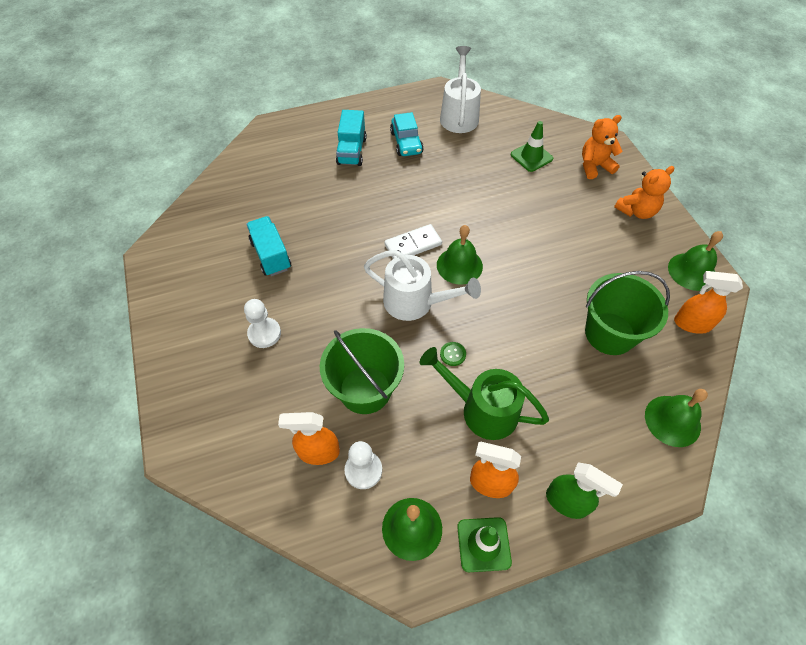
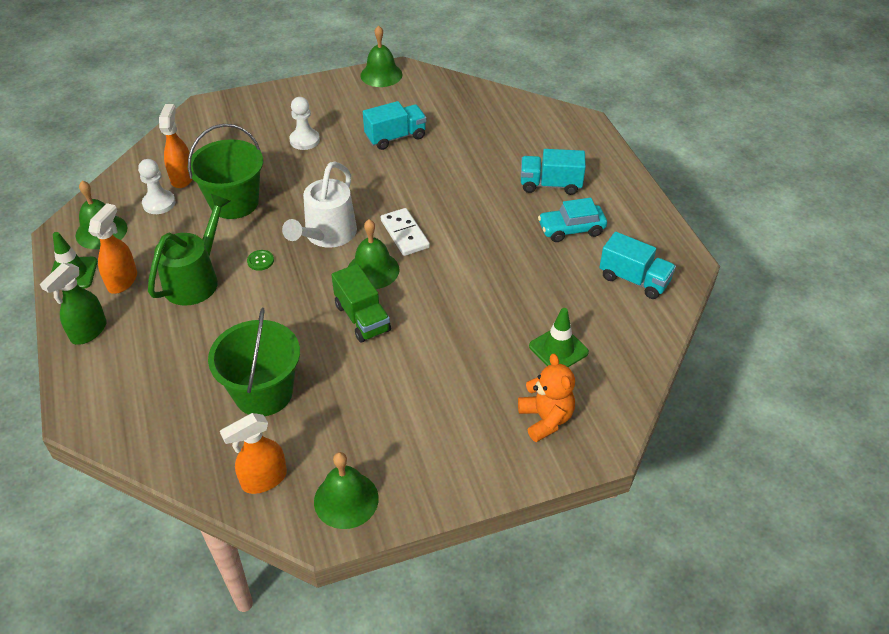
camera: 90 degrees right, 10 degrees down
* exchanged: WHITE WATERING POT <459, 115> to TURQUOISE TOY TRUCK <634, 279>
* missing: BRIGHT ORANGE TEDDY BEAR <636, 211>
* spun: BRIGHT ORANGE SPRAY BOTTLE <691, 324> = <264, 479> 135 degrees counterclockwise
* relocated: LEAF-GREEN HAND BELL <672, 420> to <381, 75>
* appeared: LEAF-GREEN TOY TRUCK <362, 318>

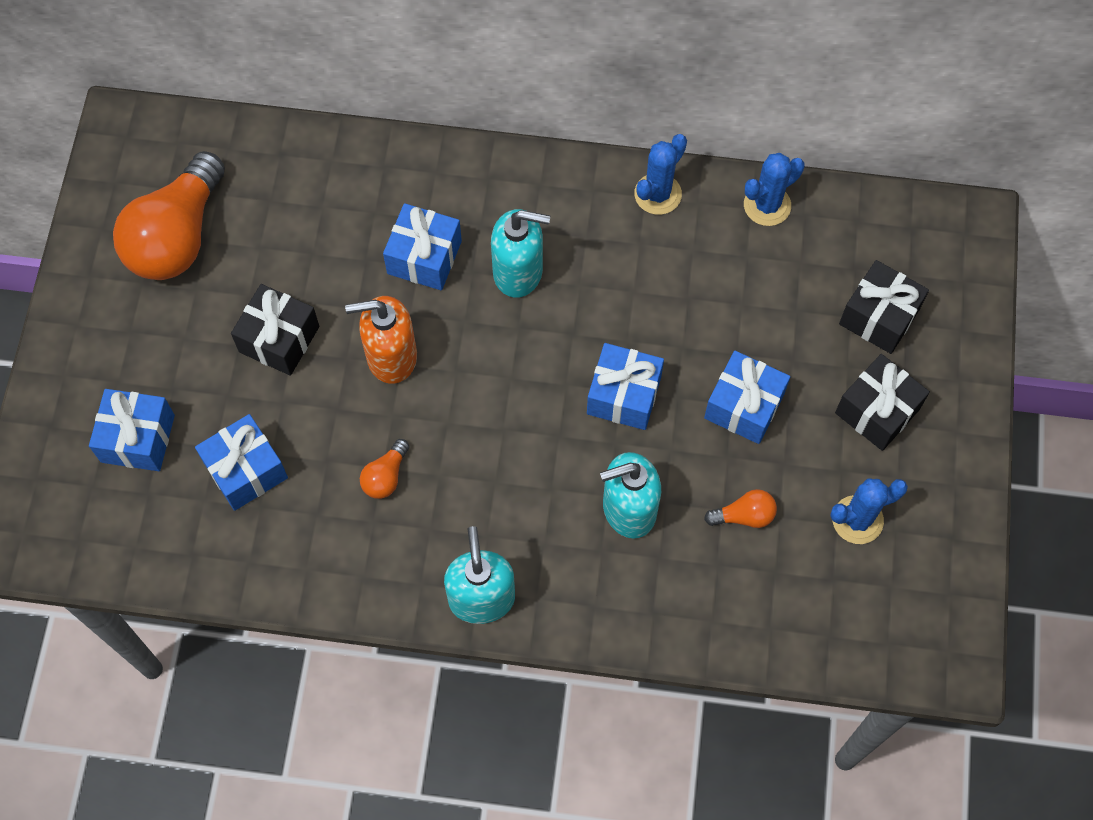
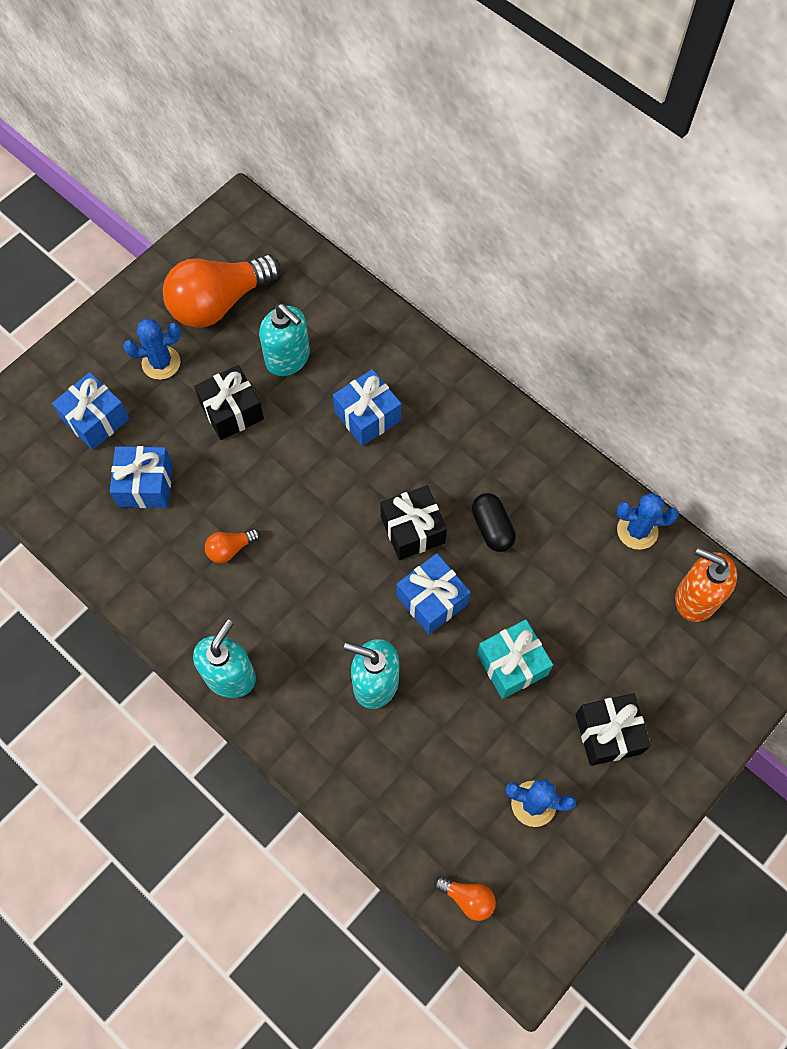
camera: 35 degrees right, 0 degrees up
* relocated: COBALT CACTUS <657, 194> to <161, 363>
* relocated: TURQUOISE SOAP PUMP <518, 272> to <288, 358>
* relocated: JET-BLACK GIFT <879, 316> to <412, 530>
* relocated: BRIGHT ORANGE SOAP PUMP <391, 356> to <695, 598>
* colour: COBALT GIFT <744, 406> to TURQUOISE GIFT <512, 664>
* relocated: BRIGHT ORANGE LIGHTBULB <744, 516> to <468, 898>
* appeared: JET-BLACK PILL SHAPE <492, 528>

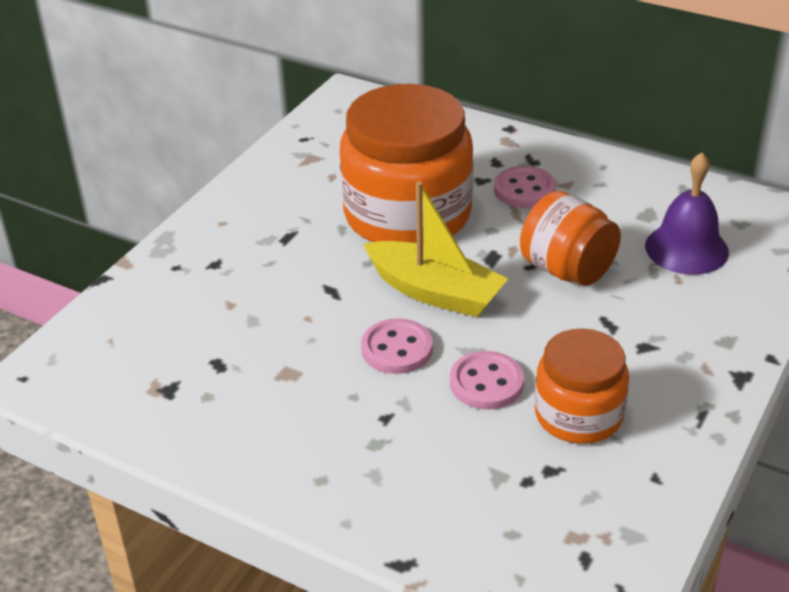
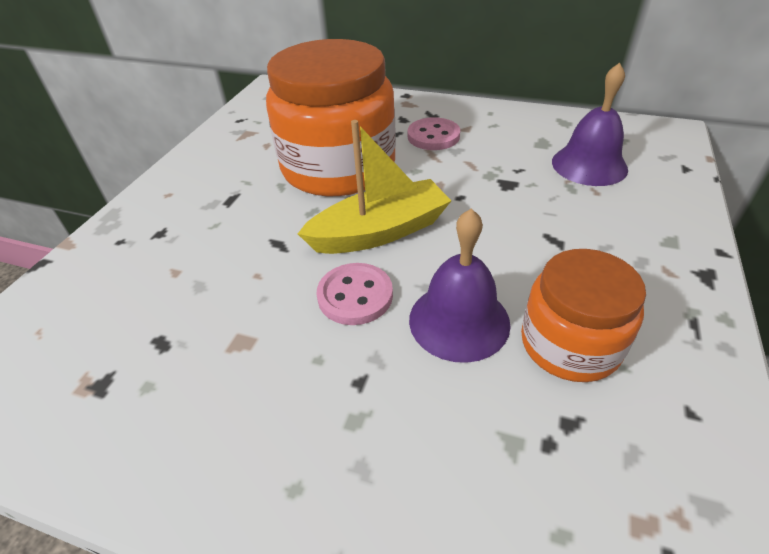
camera: 10 degrees left, 5 degrees up
* spun: YELLOW SAILBOAT <435, 292> = <380, 232> 45 degrees counterclockwise
* missing: BRIGHT ORANGE JAM JAR <567, 270>
* exchanged: ROSY BUTTON <486, 383> to PURPLE HAND BELL <459, 321>

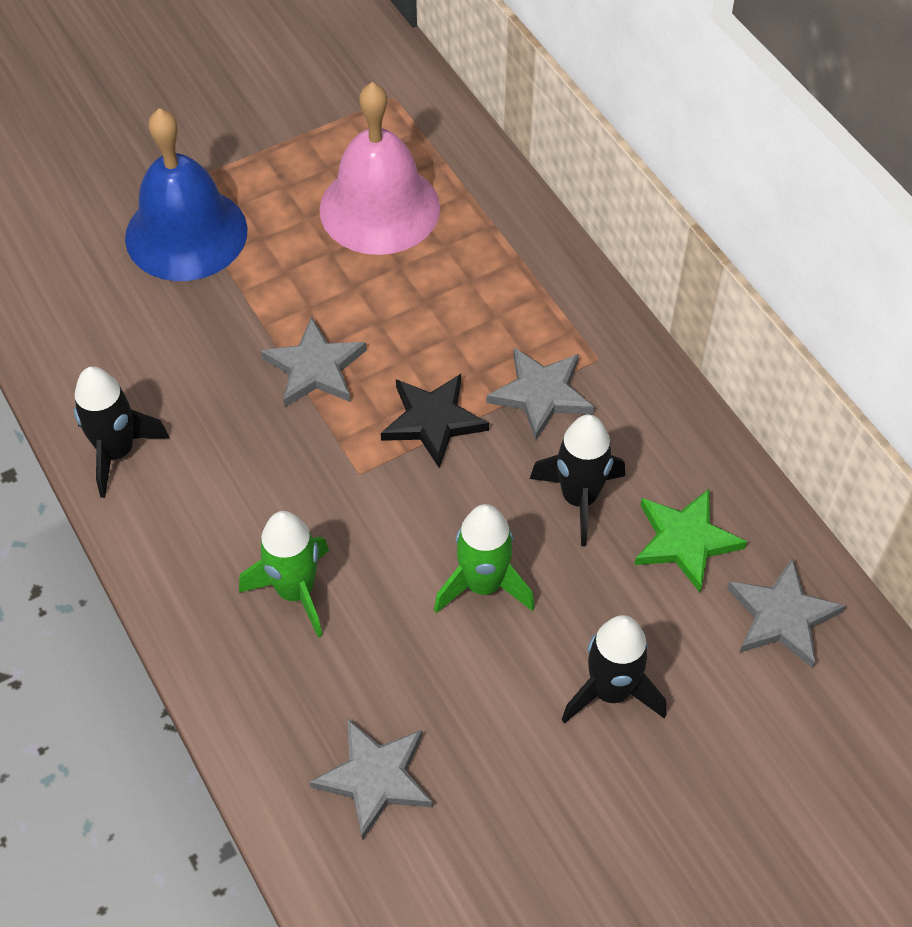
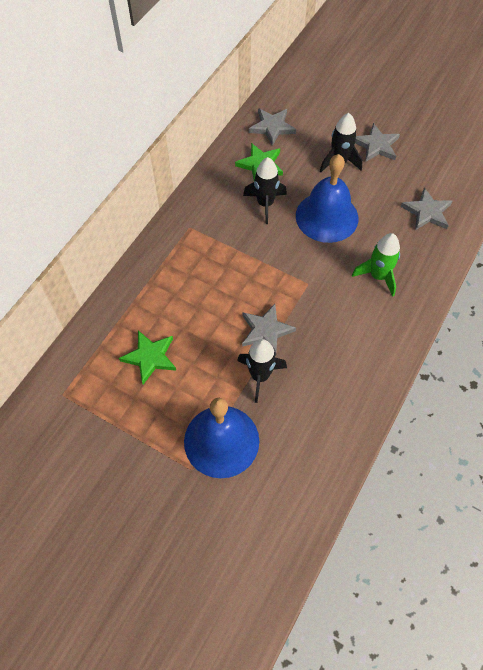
camera: 120 degrees left, 5 degrees up
* exchanged: ROSY HAND BELL <379, 208> to LEAF-GREEN STAR SHAPE <150, 357>
* relocated: ASH-GREY STAR SHAPE <541, 394> to <376, 145>
* relocated: JET-BLACK ROCKET <117, 452> to <260, 376>
* missing: JET-BLACK STAR SHAPE <433, 421>
* exchanged: LEAF-GREEN ROCKET <483, 585> to COBALT HAND BELL <327, 217>

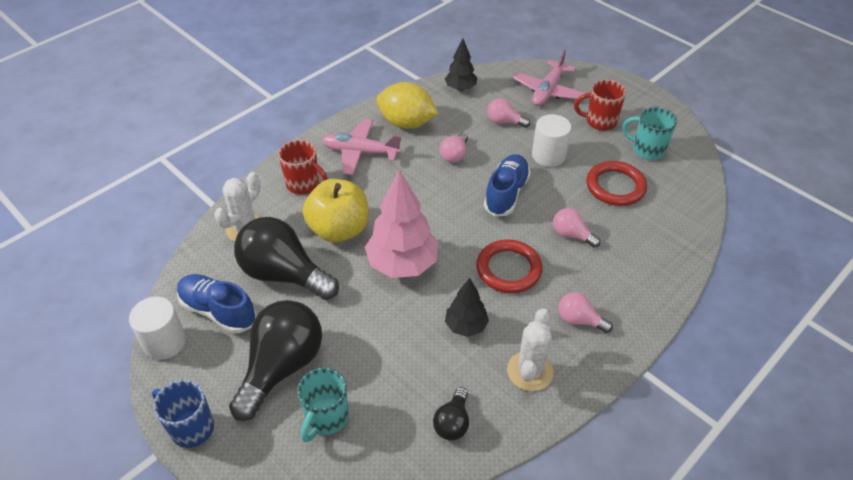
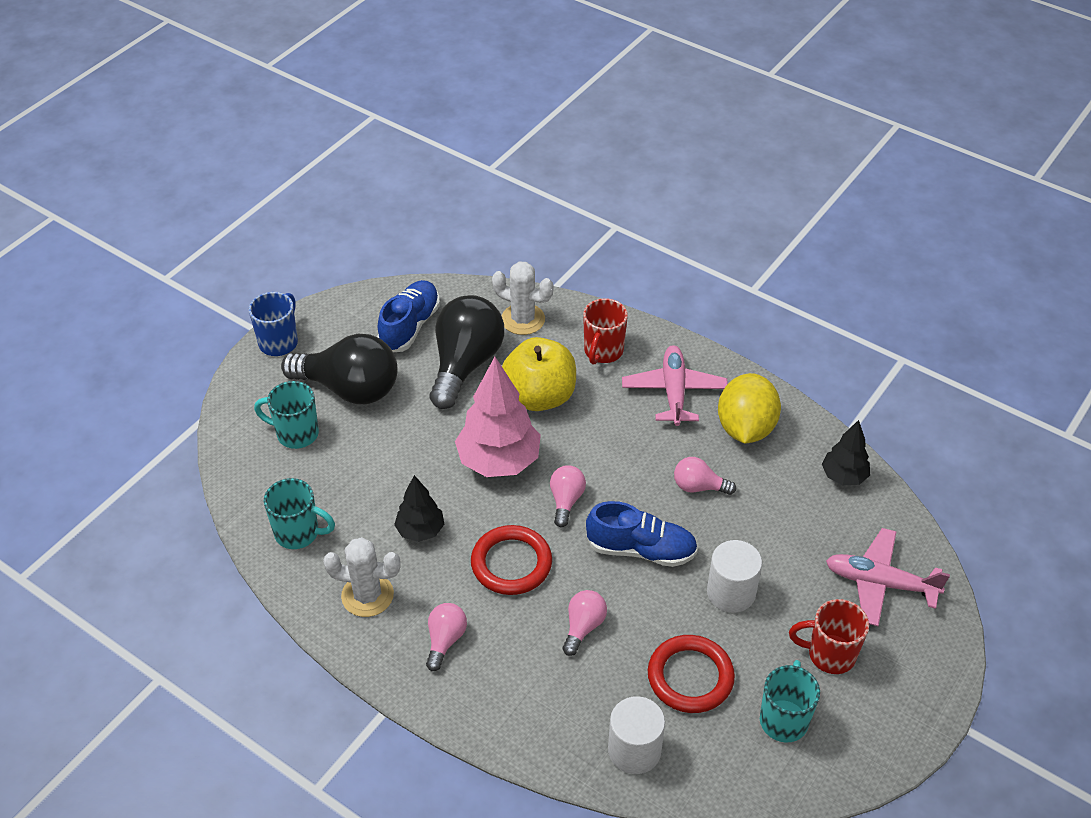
camera: 80 degrees right, 0 degrees up
* spun: SCARLET MUG <599, 122> = <829, 654> 75 degrees counterclockwise
* relocated: ROSY LIGHTBULB <504, 122> to <566, 501>
* relocated: WHITE CYLINDER SHAPE <165, 342> to <634, 750>
* exchanged: JET-BLACK LIGHTBULB <452, 422> to TURQUOISE MUG <298, 533>

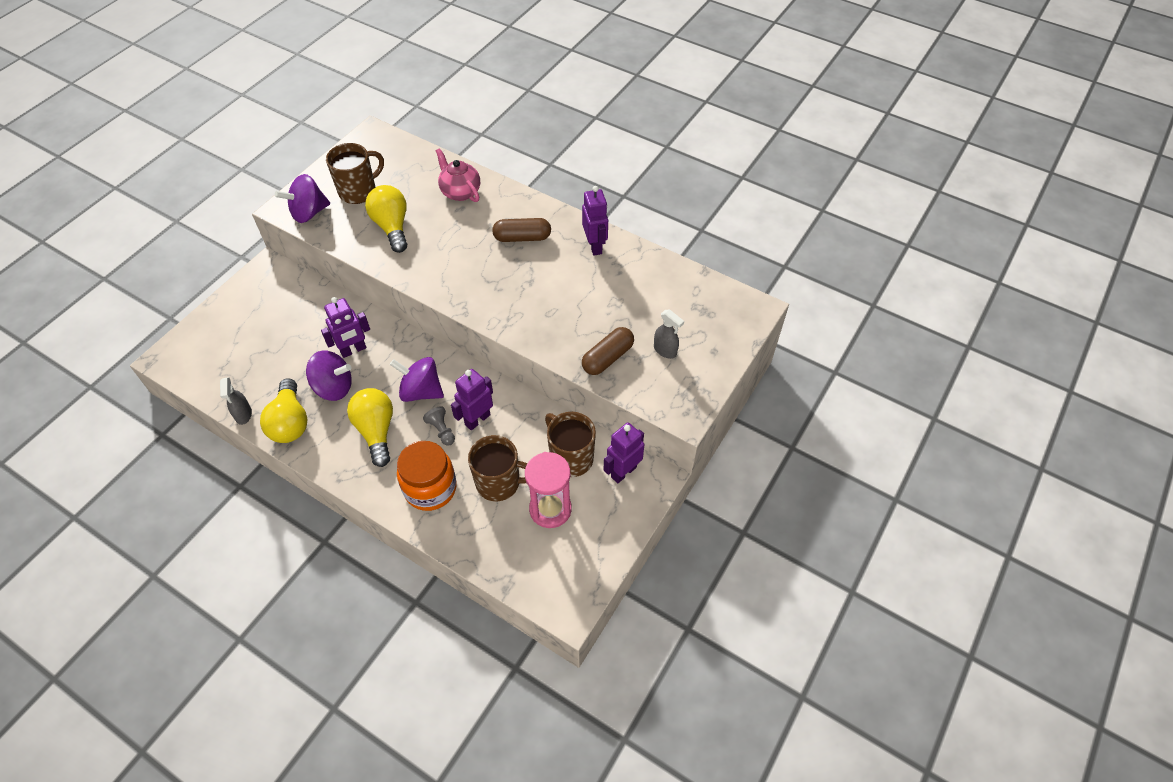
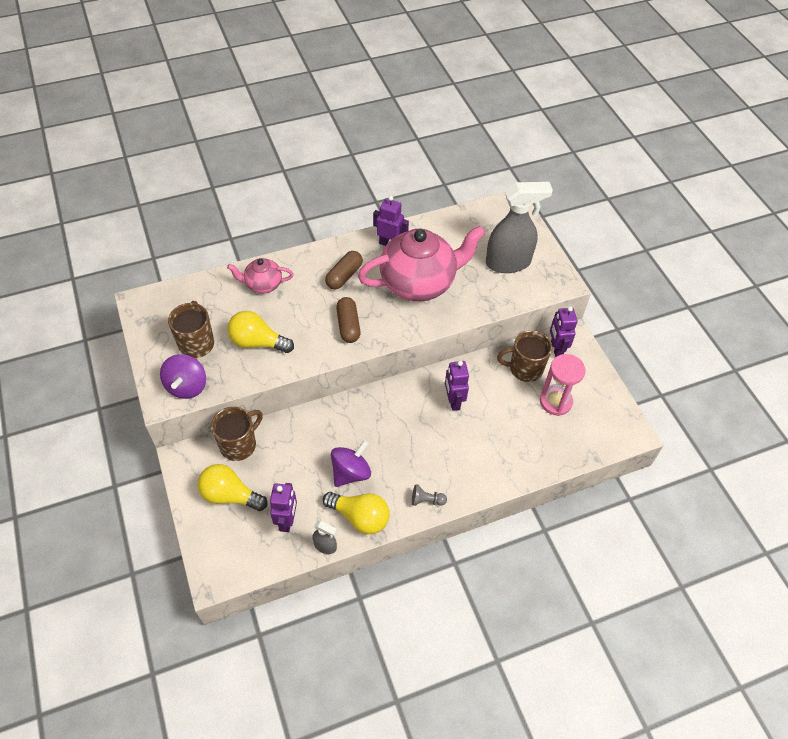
camera: 55 degrees left, 0 degrees up
* relocated: PURPLE ROBOT FIGURE <353, 350> to <287, 521>
* size: ASH-GREY SPRAY BOTTLE <665, 350> = <508, 263> x2.28
* relocated: DARK BROWN PILL SHAPE <607, 358> to <348, 325>
* missing: PURPLE TOY TOP <421, 391>
* relocated: YELLOW LIGHTBULB <376, 431> to <230, 495>
* relocated: ASH-GREY GAME PAWN <441, 430> to <426, 500>
* relocated: DARK BROWN MUG <499, 483> to <239, 445>
* missing: BRIGHT ORANGE JAM JAR <430, 488>
* appeared: ROSY TEAPOT <419, 283>

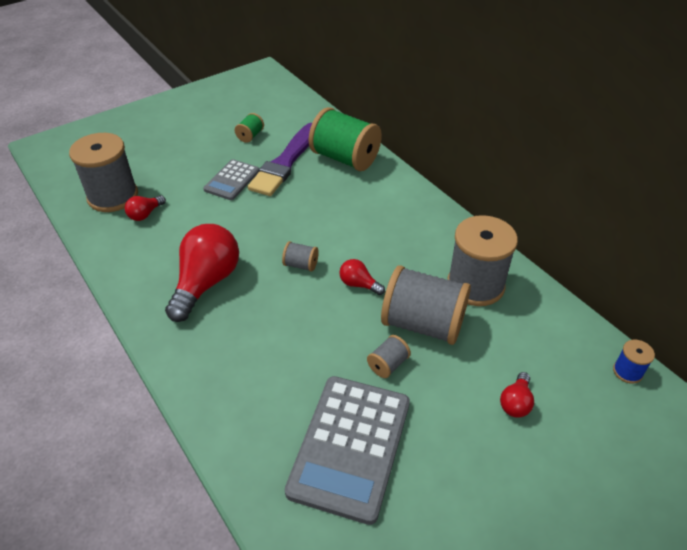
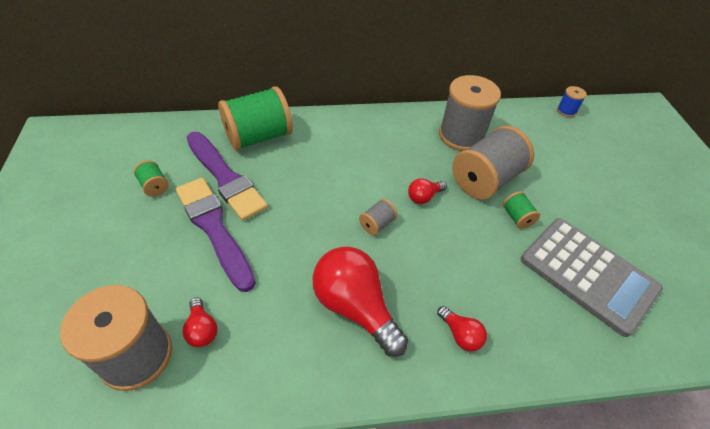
camera: 65 degrees left, 5 degrees up
* exchanged: ASH-GREY CALCULATOR <232, 180> to PURPLE BRUSH <214, 228>
* colour: ASH-GREY BOBBIN <388, 364> to LEAF-GREEN BOBBIN <517, 217>
* relocated: SCARLET LIGHTBULB <515, 403> to <460, 334>

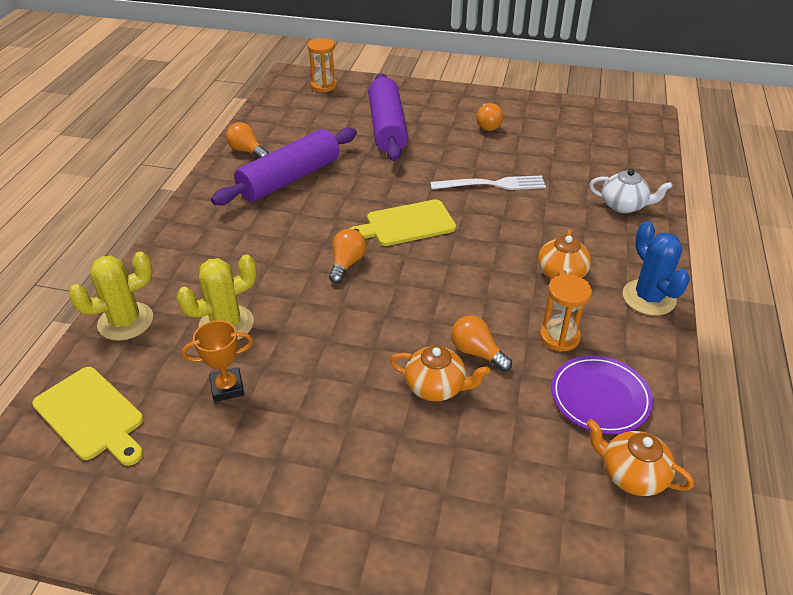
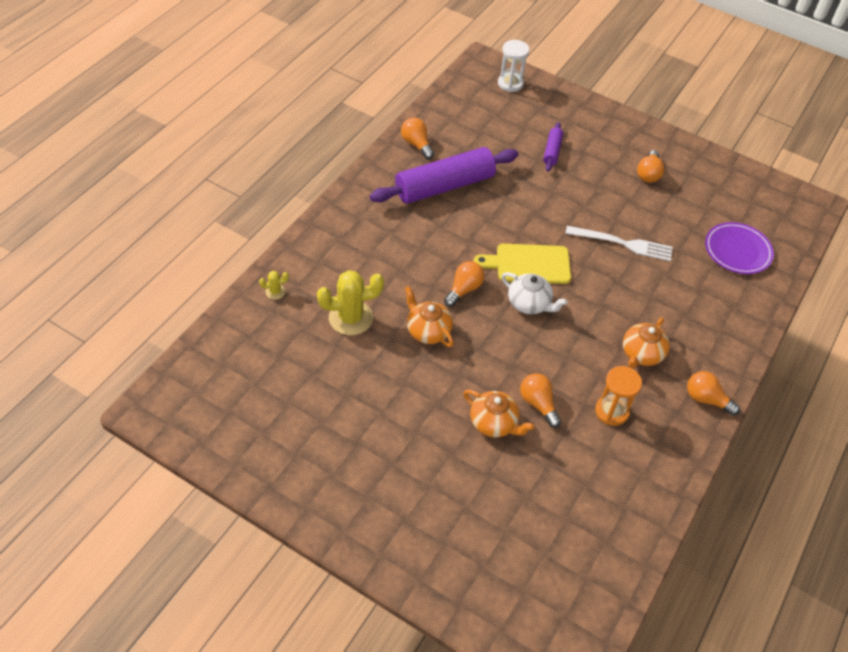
camera: 15 degrees right, 10 degrees up
* colour: BRIGHT ORANGE SAND TIMER <323, 86> to WHITE SAND TIMER <510, 84>
* size: PURPLE ROLLING PIN <387, 127> = <552, 151> x0.46
* relocated: WHITE TEAPOT <624, 205> to <529, 303>
* exchanged: COBALT CACTUS <648, 298> to BRIGHT ORANGE LIGHTBULB <706, 399>
* size: YELLOW CACTUS <125, 321> = <275, 292> x0.46
* missing: BRIGHT ORANGE TROPHY <227, 387>
* relocated: PURPLE DINNER PLATE <600, 397> to <737, 251>
* missing: YELLOW BREAD BOARD <91, 416>
* relocated: BRIGHT ORANGE TEAPOT <632, 475> to <428, 331>

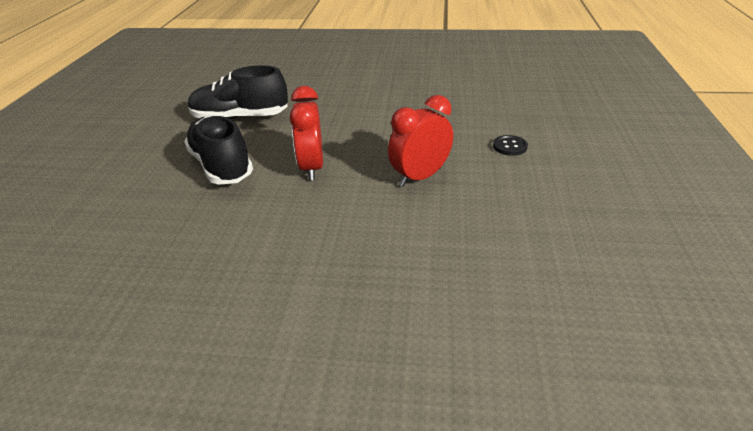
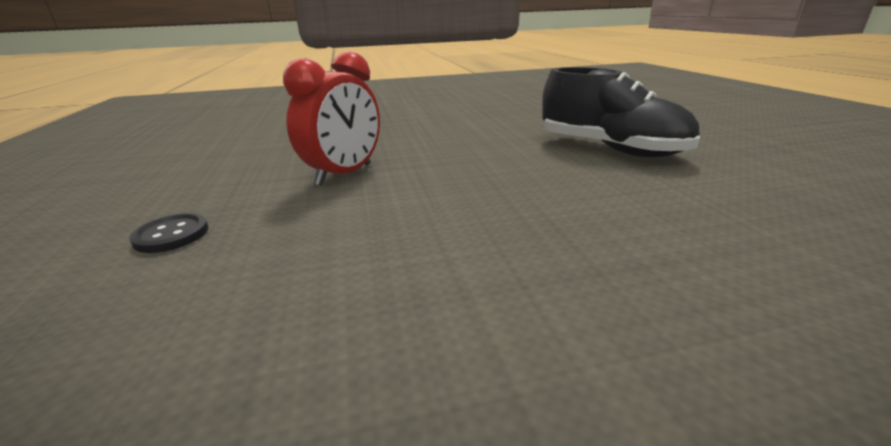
camera: 160 degrees right, 10 degrees down
* missing: JET-BLACK SNEAKER <240, 118>
* missing: SCARLET ALARM CLOCK <311, 168>

